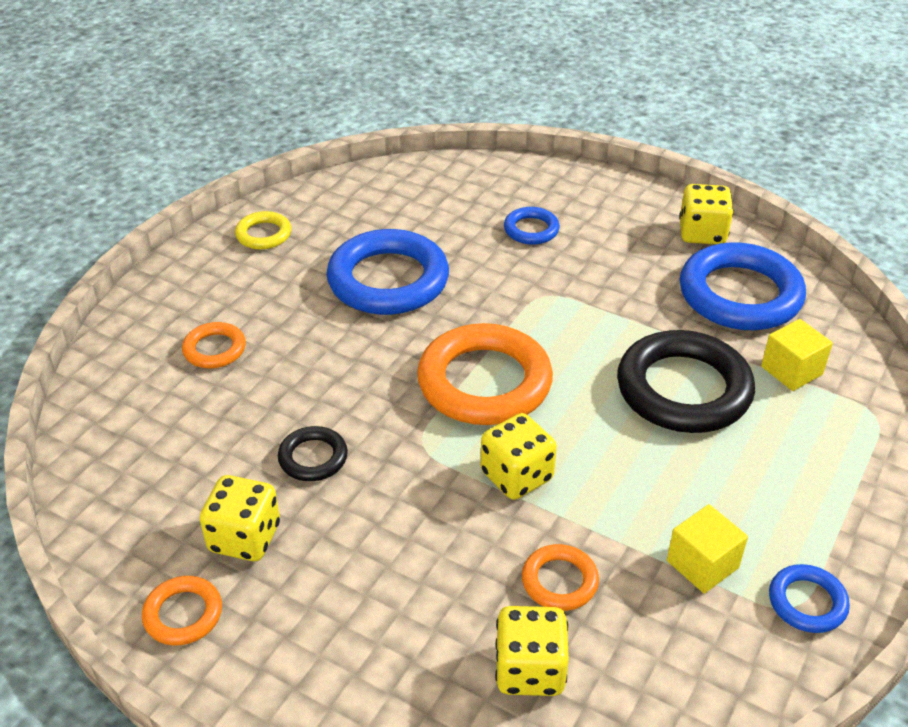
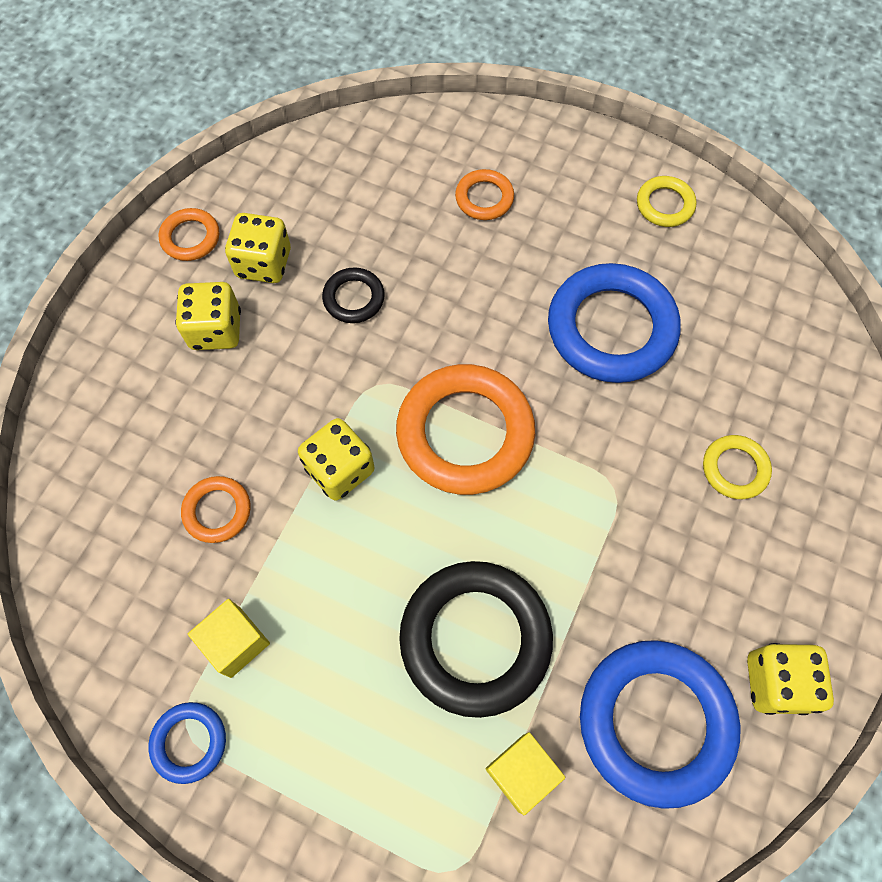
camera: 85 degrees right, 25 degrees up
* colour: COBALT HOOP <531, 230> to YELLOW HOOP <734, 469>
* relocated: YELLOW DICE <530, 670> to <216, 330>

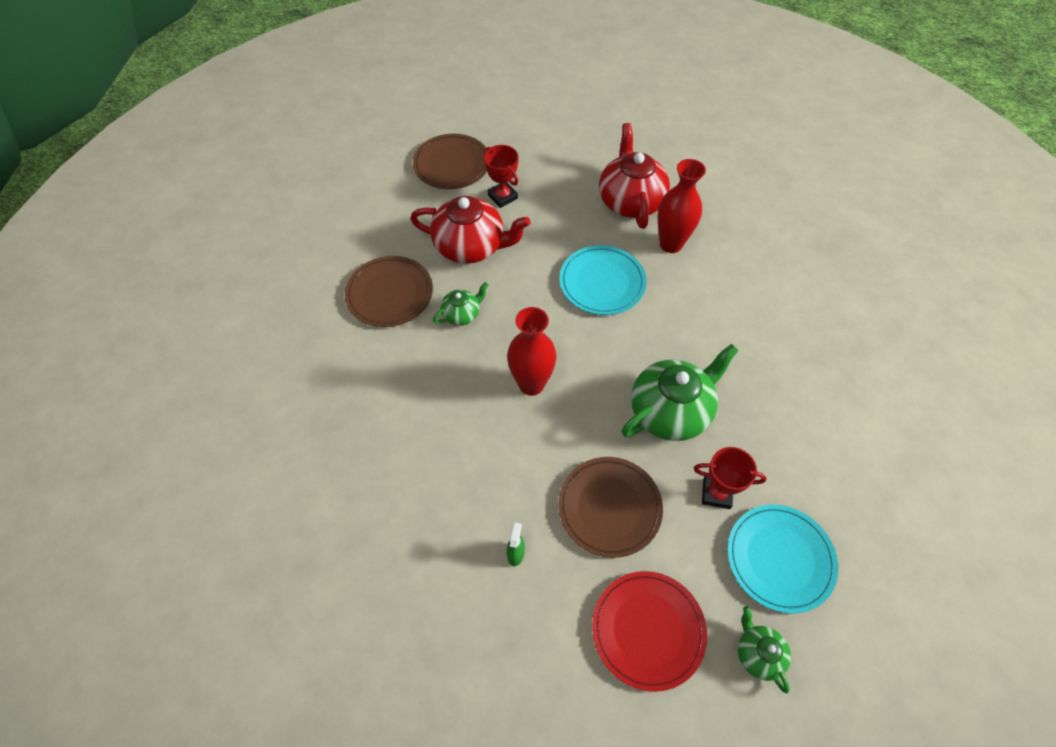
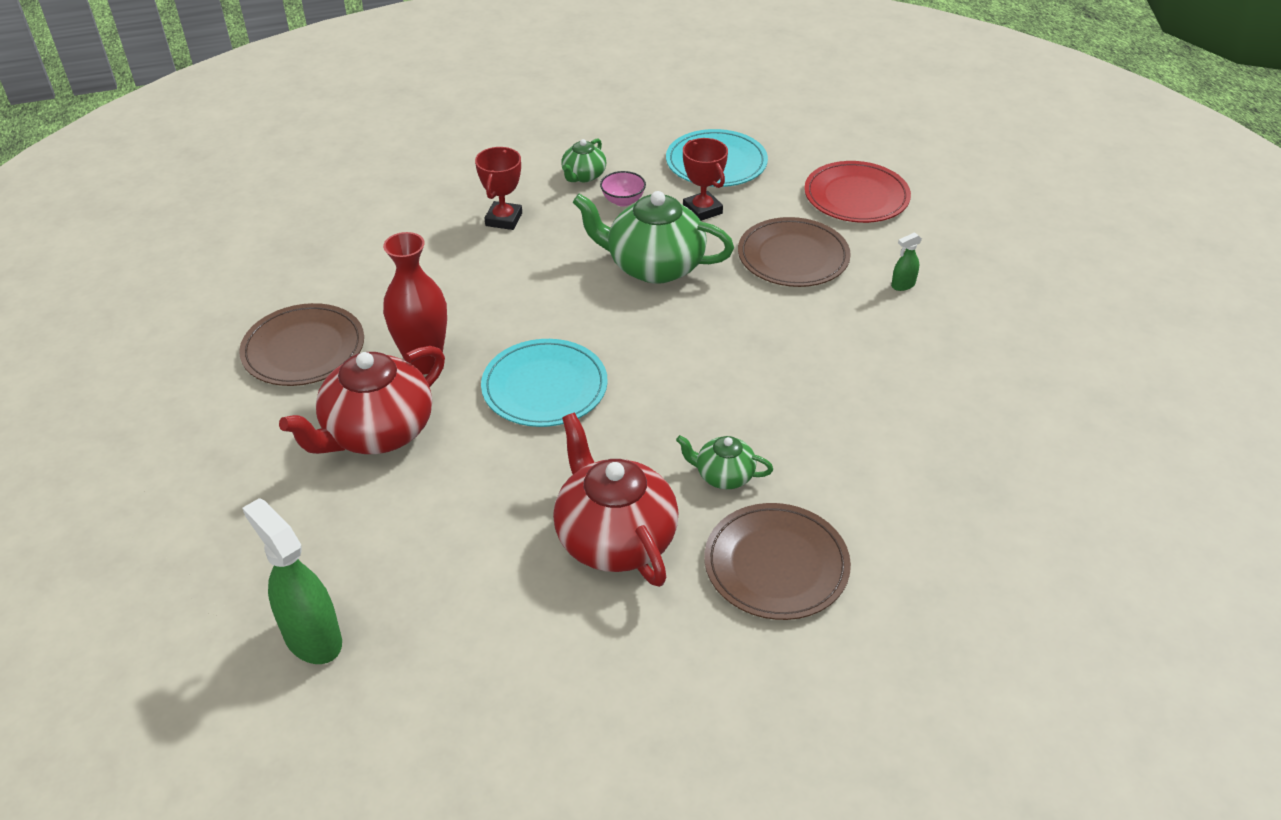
camera: 130 degrees left, 15 degrees down
* relocated: DARK BROWN DINNER PLATE <451, 164> to <304, 349>
* relocated: SCARLET TROPHY <502, 197> to <503, 219>
* missing: SCARLET FLOWER VASE <531, 384>
* relocated: LEAF-GREEN TEAPOT <758, 653> to <583, 176>
* appeared: ROSY SERVING BOWL <623, 201>
* appeared: LEAF-GREEN SPRAY BOTTLE <312, 638>

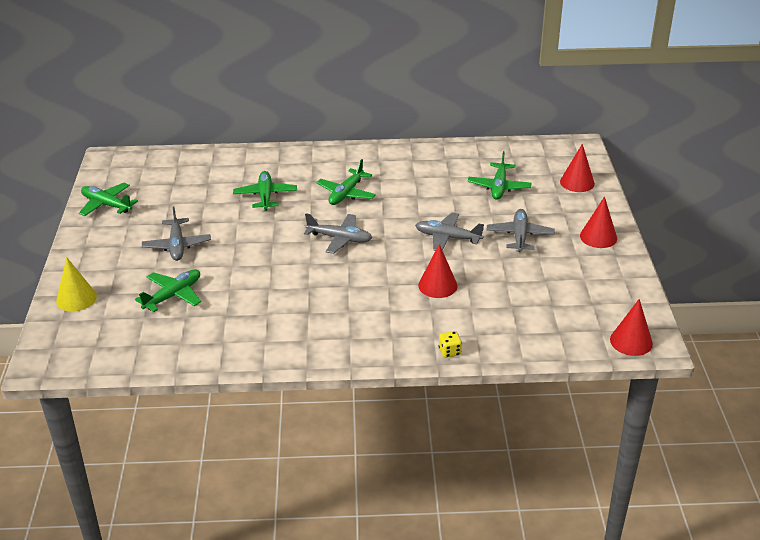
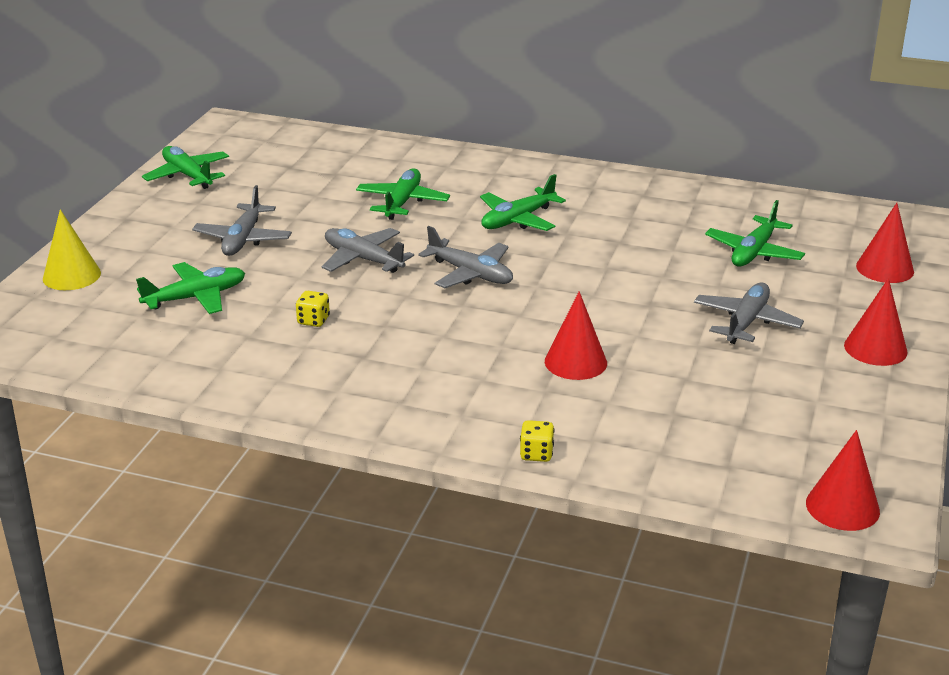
camera: 20 degrees right, 5 degrees down
* relocated: ASH-GREY PLANE <447, 237> to <363, 259>
* appeared: YELLOW DICE <313, 321>

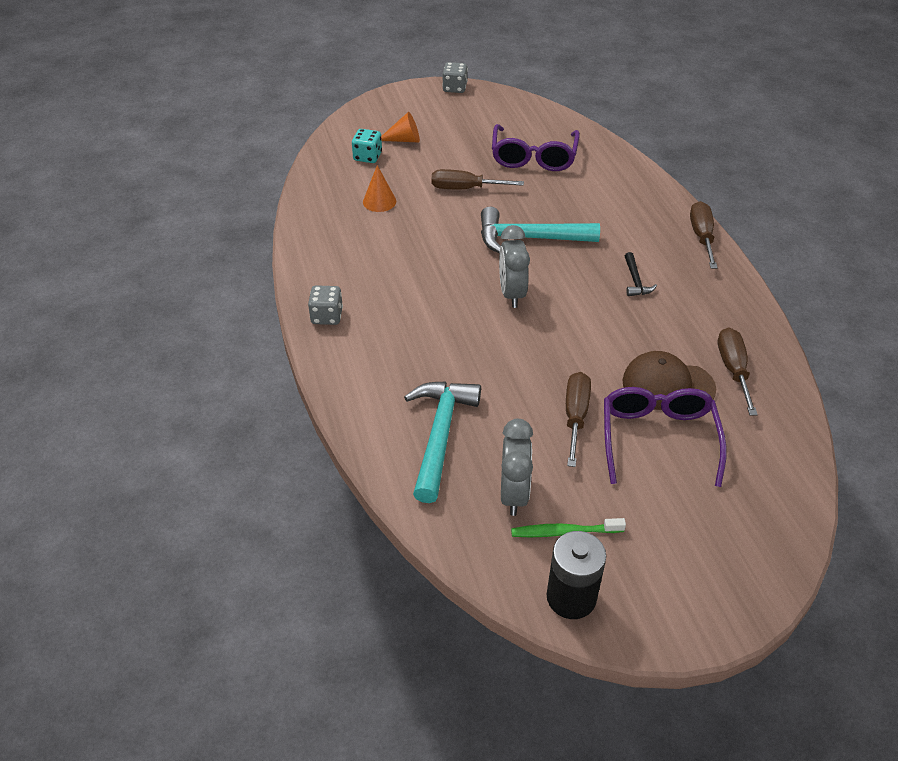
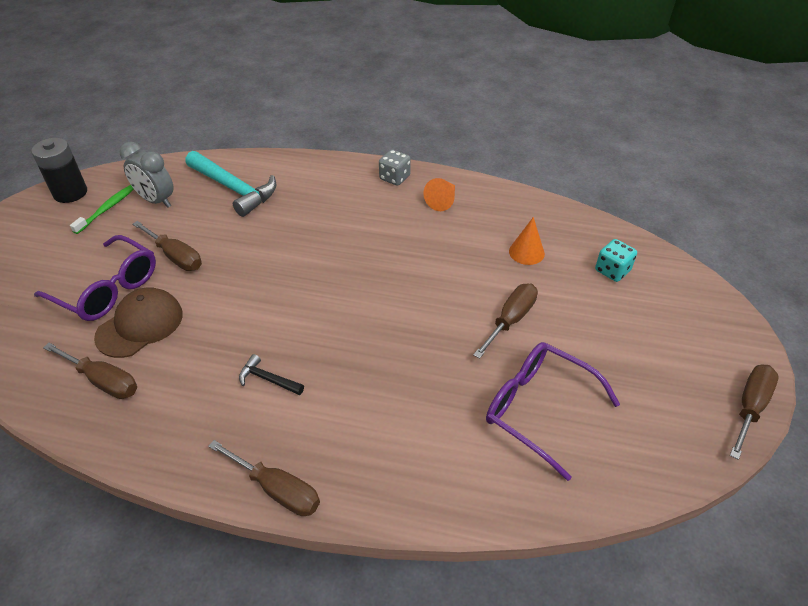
camera: 120 degrees right, 0 degrees up
* exchanged: ASH-GREY DICE <455, 88> to DARK BROWN HAND SCREWDRIVER <750, 407>
* relocated: BRIGHT ORANGE CONE SHAPE <404, 140> to <442, 201>
* missing: TURQUOISE HAMMER <529, 238>
* missing: ASH-GREY ALARM CLOCK <511, 293>

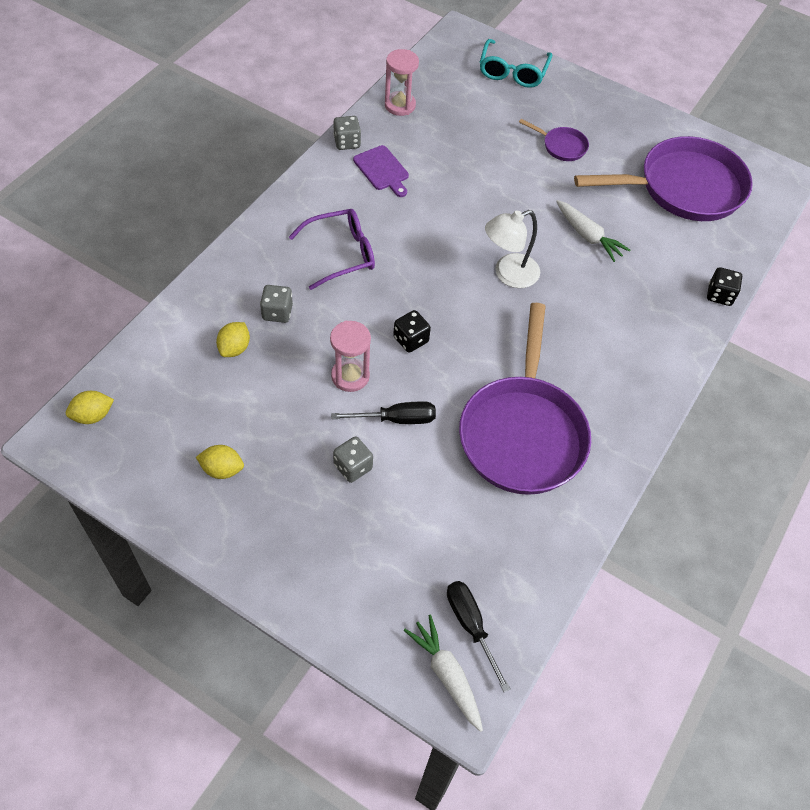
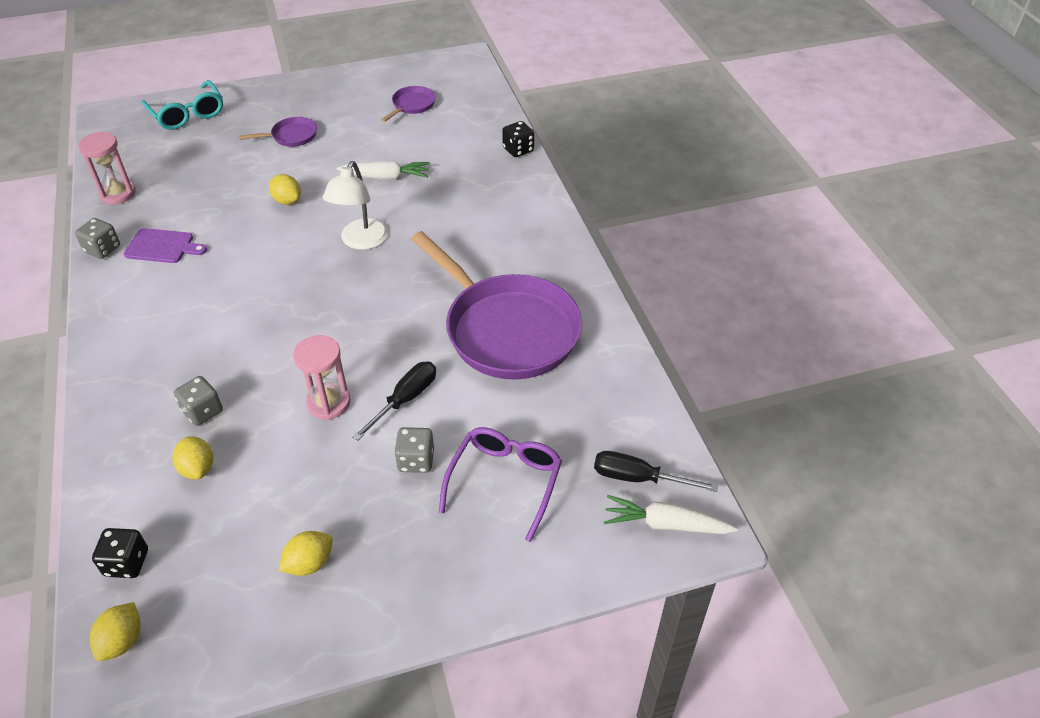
camera: 45 degrees left, 10 degrees down
* size: PURPLE SKILLET <684, 188> = <412, 105> x0.42
* relocated: PURPLE GLASSES <341, 254> to <505, 481>
* relocated: JET-BLACK DICE <410, 340> to <127, 563>
* appeared: YELLOW LEMON <287, 201>

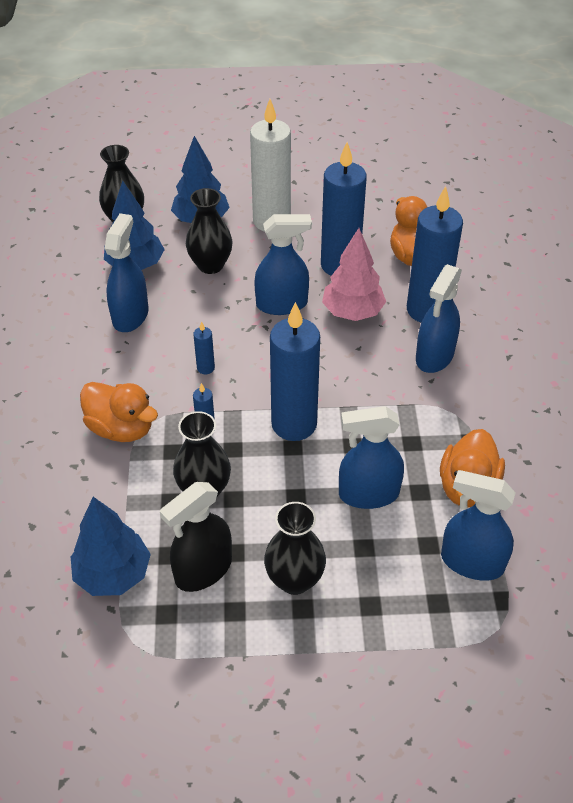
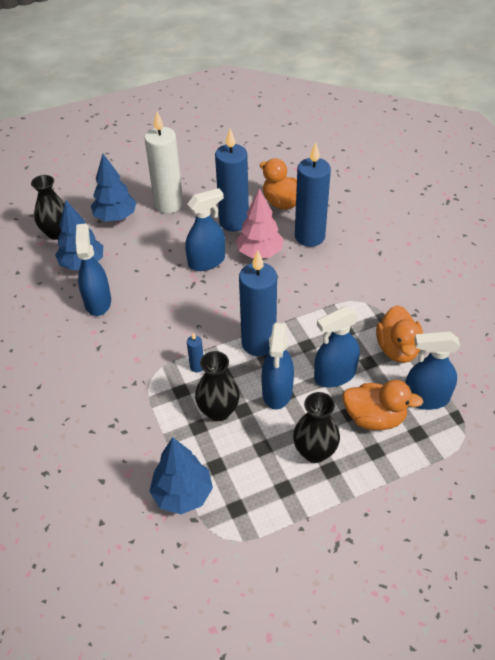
camera: 20 degrees left, 0 degrees up
* missing: JET-BLACK FLOWER VASE <210, 265>
* relocated: COBALT SPRAY BOTTLE <434, 356> to <277, 392>
* missing: COBALT CANDLE <205, 368>
* relocated: BRIGHT ORANGE TOY DUCK <121, 428> to <374, 418>
* missing: JET-BLACK SPRAY BOTTLE <203, 570>

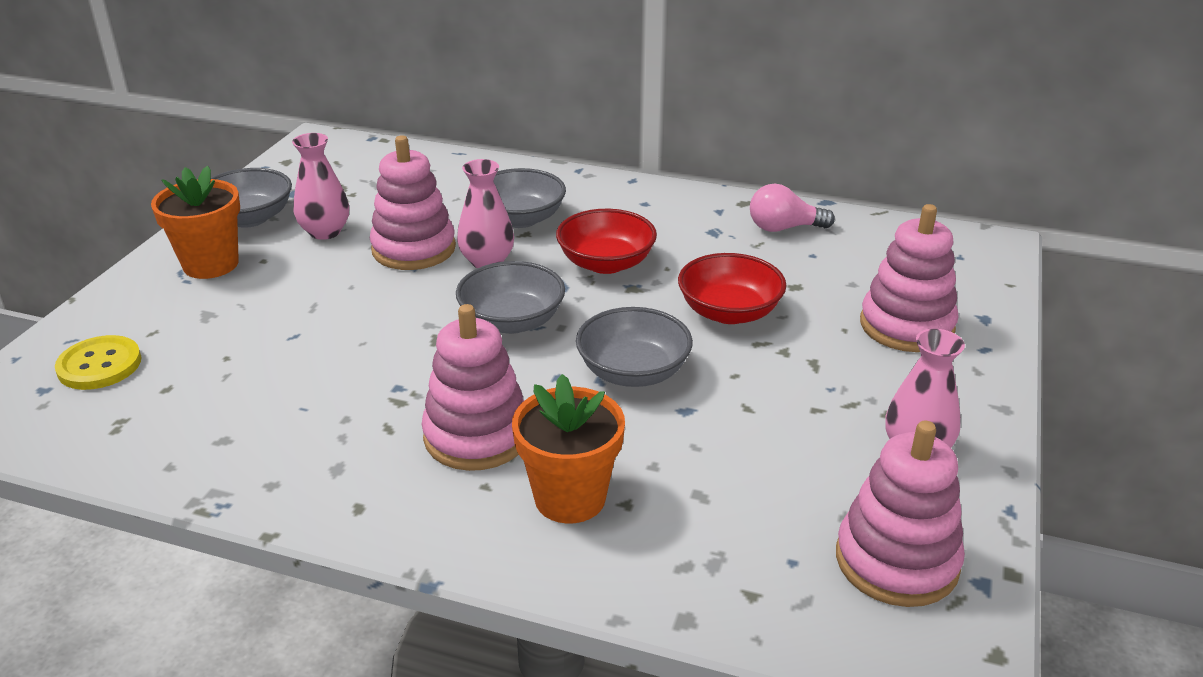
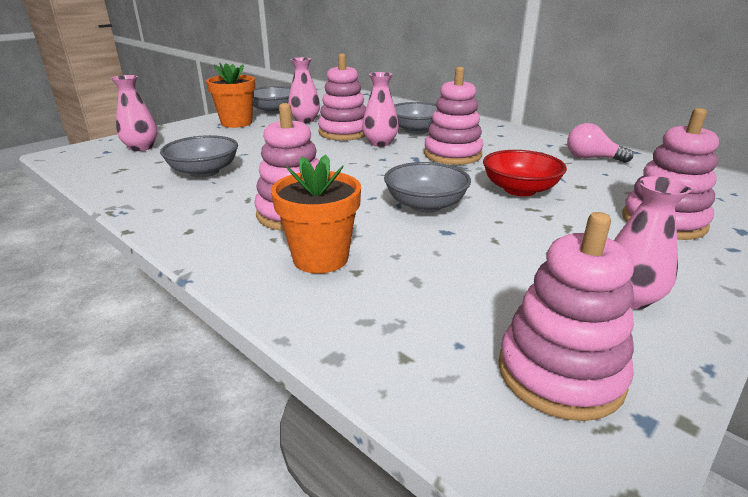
camera: 25 degrees right, 5 degrees down
* exchanged: SCARLET SERVING BOWL <606, 263> to ROSY STACKING RINGS <452, 155>
* relocated: ASH-GREY SERVING BOWL <512, 321> to <204, 172>
* exchanged: YELLOW BUTTON <99, 365> to ROSY FLOWER VASE <141, 147>

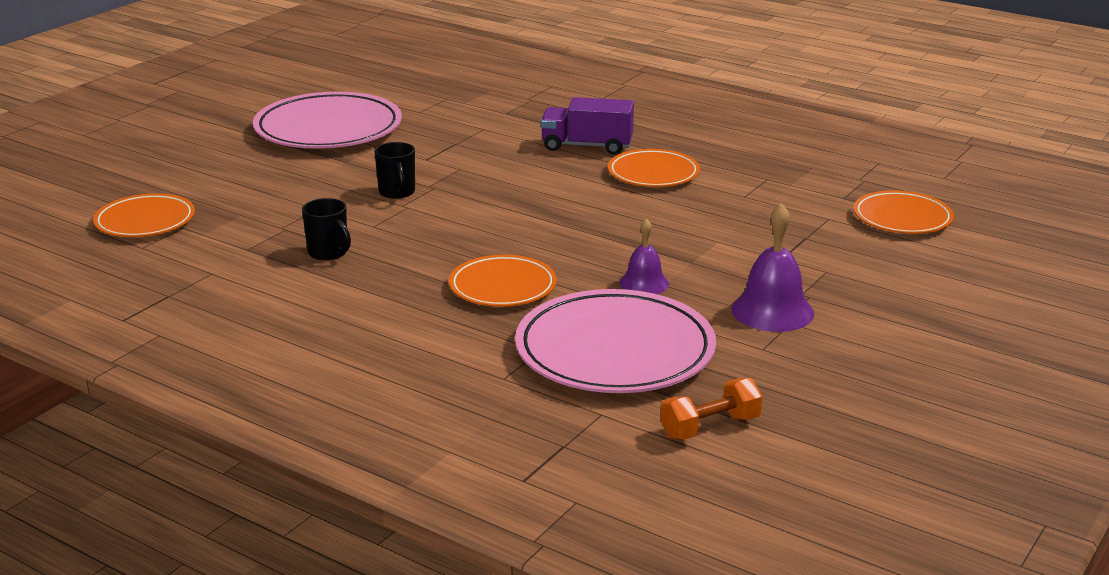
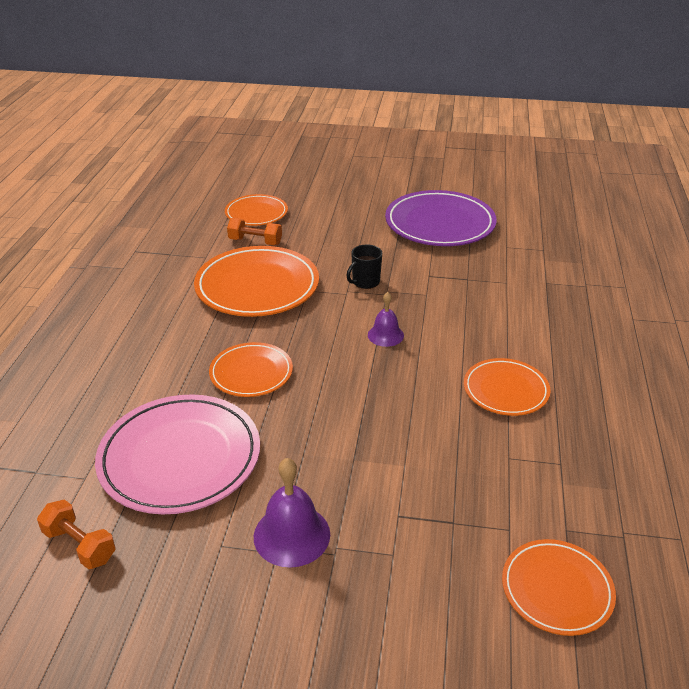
camera: 65 degrees right, 10 degrees up
* colour: ROSY DINNER PLATE <328, 129> to PURPLE DINNER PLATE <440, 224>
* missing: PURPLE TOY TRUCK <587, 146>
* exchanged: JET-BLACK MUG <328, 252> to BRIGHT ORANGE DINNER PLATE <257, 286>
* relocated: PURPLE HAND BELL <644, 283> to <385, 335>
* appeared: BRIGHT ORANGE HAND WEIGHT <255, 242>

